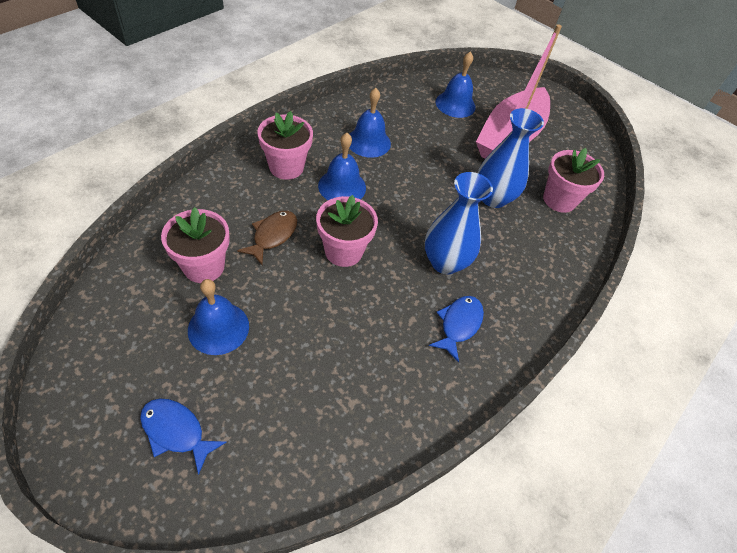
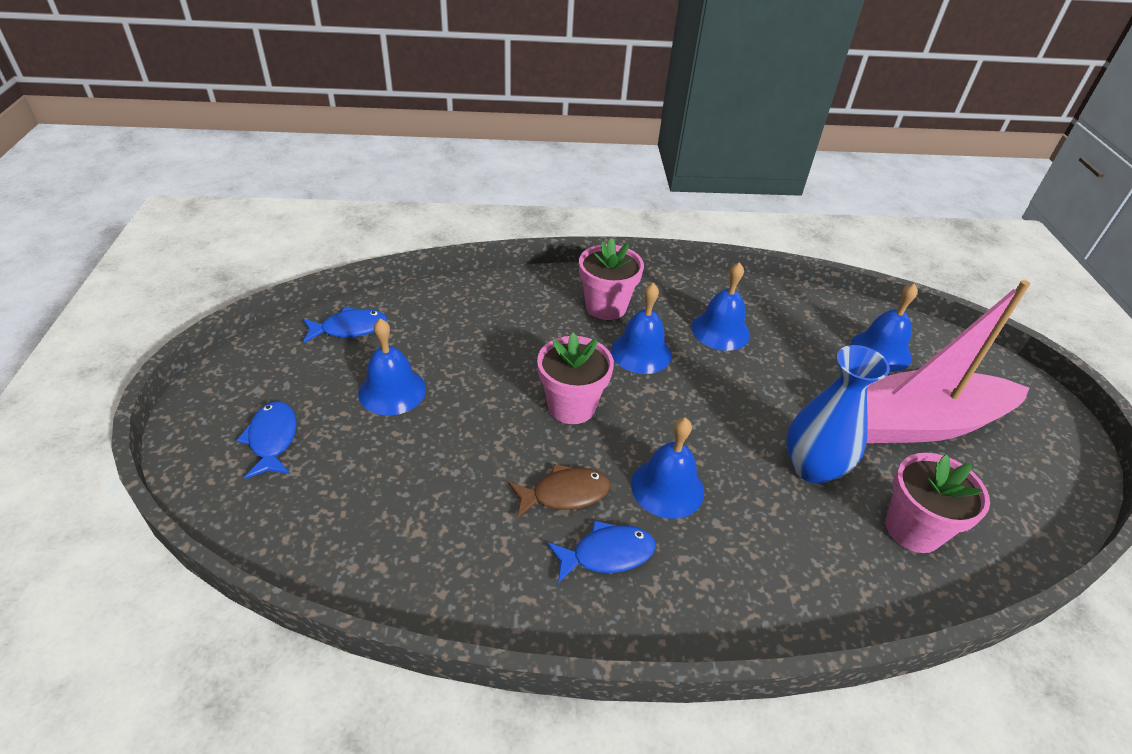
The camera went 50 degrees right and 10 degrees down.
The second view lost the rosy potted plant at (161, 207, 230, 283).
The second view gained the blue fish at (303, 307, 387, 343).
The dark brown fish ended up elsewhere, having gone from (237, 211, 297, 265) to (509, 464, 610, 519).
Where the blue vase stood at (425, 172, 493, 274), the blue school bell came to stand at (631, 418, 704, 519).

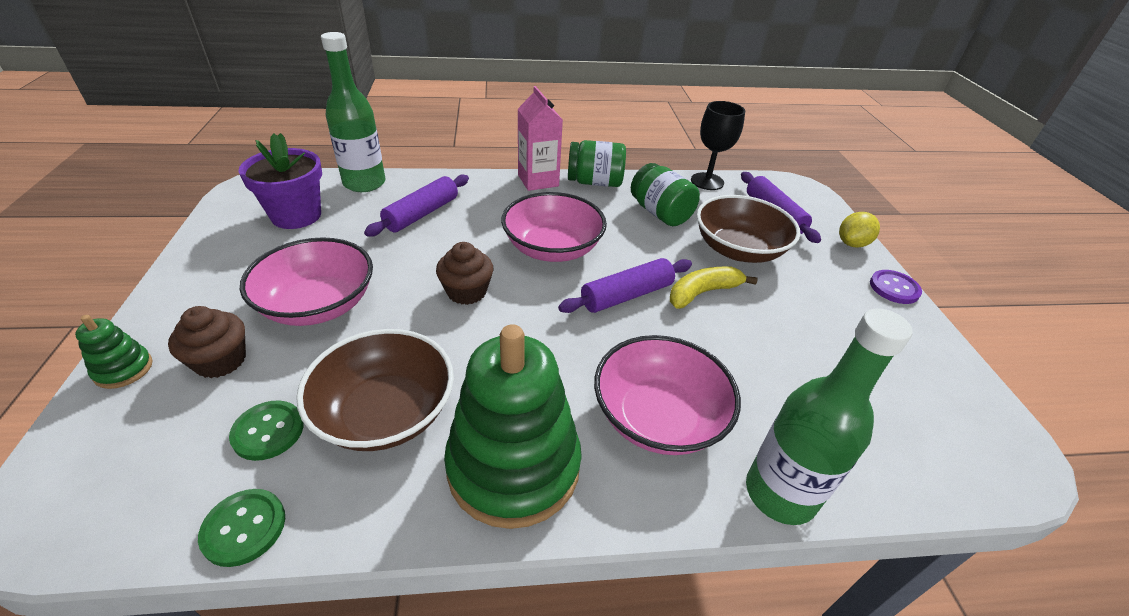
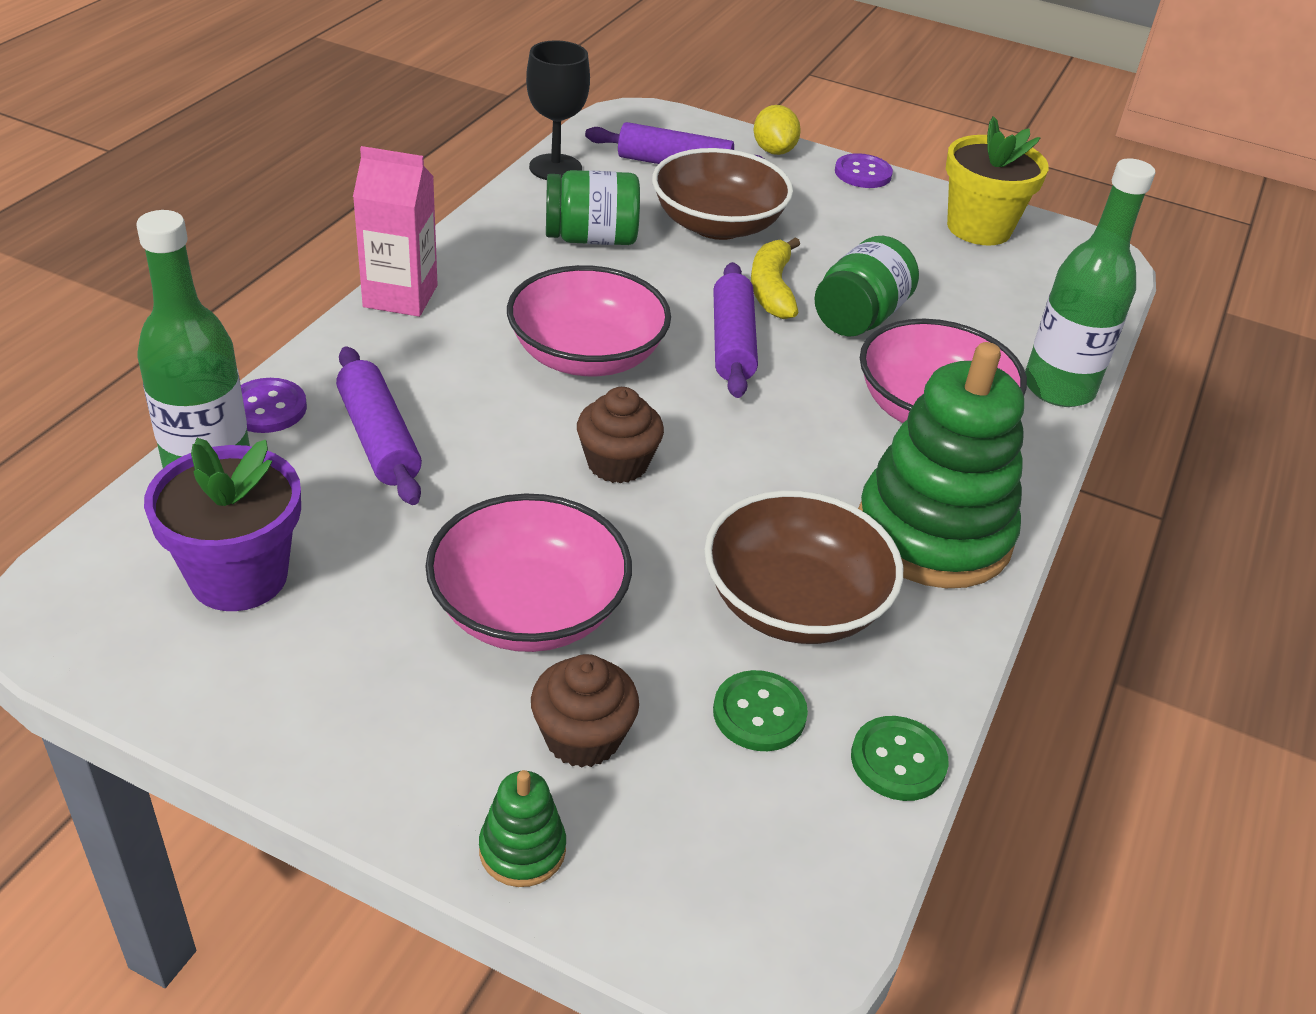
The camera went 60 degrees left and 0 degrees up.
The second view gained the purple button at (241, 378, 307, 433).
The second view gained the yellow potted plant at (946, 116, 1049, 245).
The green preserve jar ended up elsewhere, having gone from (568, 140, 626, 187) to (814, 236, 919, 337).

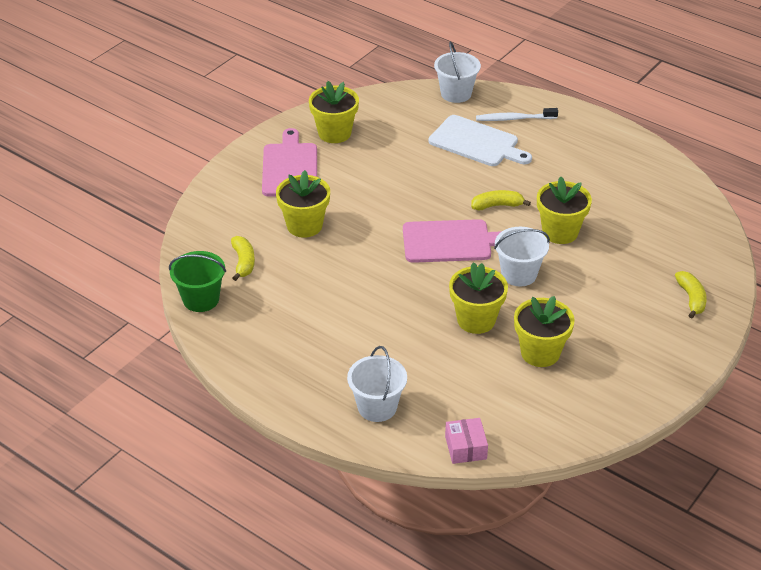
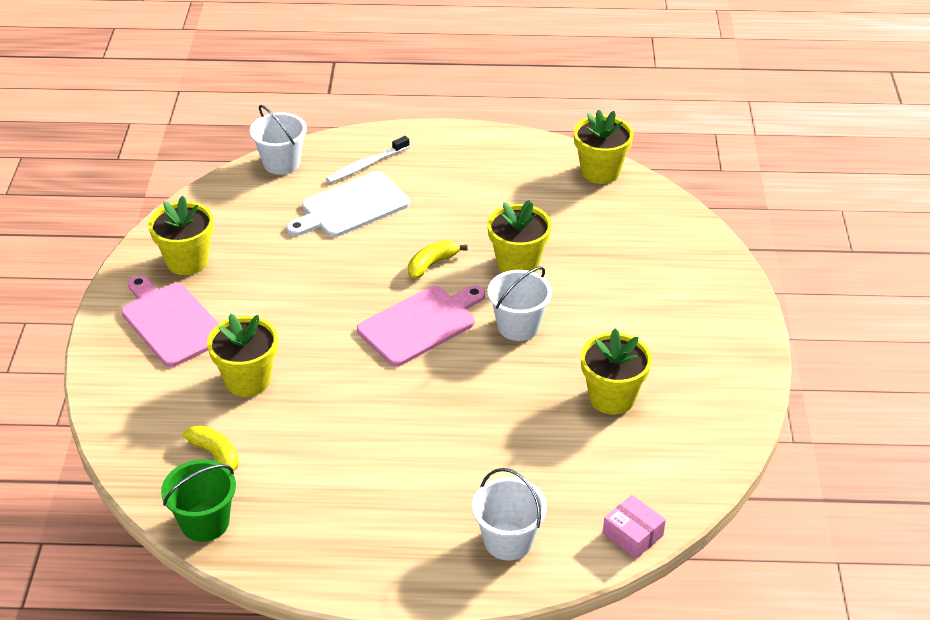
The camera went 35 degrees left and 0 degrees up.
The second view lost the yellow banana fruit at (675, 271, 707, 318).
The yellow potted plant ended up elsewhere, having gone from (449, 262, 508, 334) to (574, 109, 634, 184).
The white cutting board at (429, 115, 532, 166) ended up facing another way, 150 degrees clockwise from before.

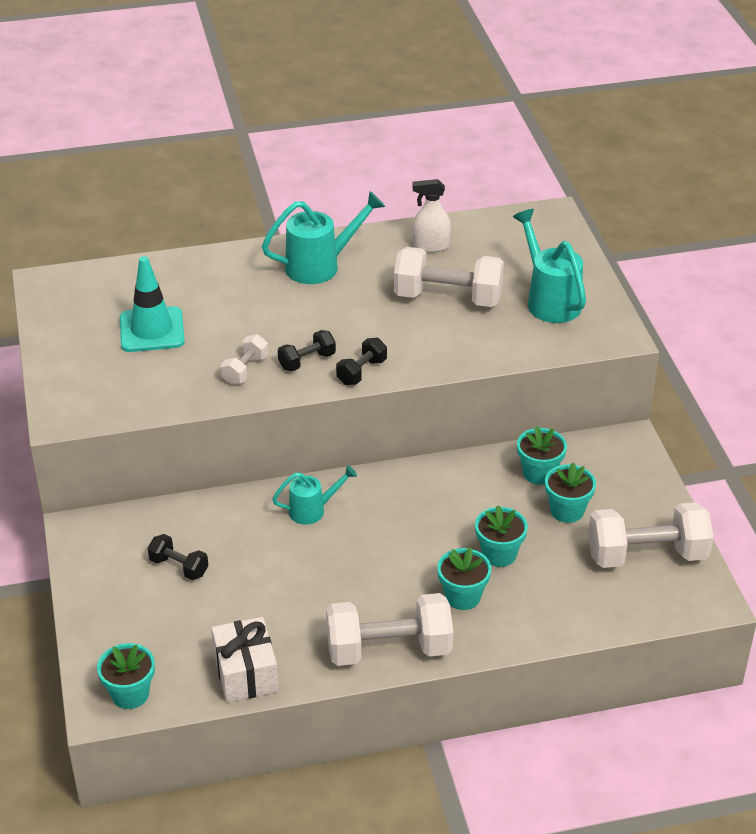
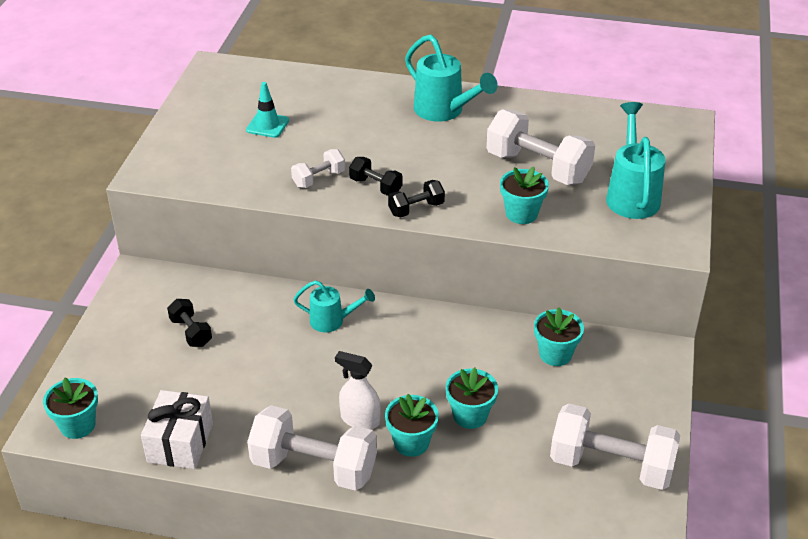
The camera went 25 degrees right and 0 degrees up.
The white spray cleaner ended up elsewhere, having gone from (412, 179, 451, 253) to (335, 351, 381, 430).
The turquoise potted plant ended up elsewhere, having gone from (545, 462, 596, 523) to (500, 167, 549, 224).
The turquoise watering can at (262, 191, 385, 284) ended up facing another way, 45 degrees clockwise from before.
The ebony free weight at (278, 330, 336, 371) ended up facing another way, 45 degrees clockwise from before.
The size of the turquoise safety cone at (120, 256, 185, 352) changed by a factor of 0.62.

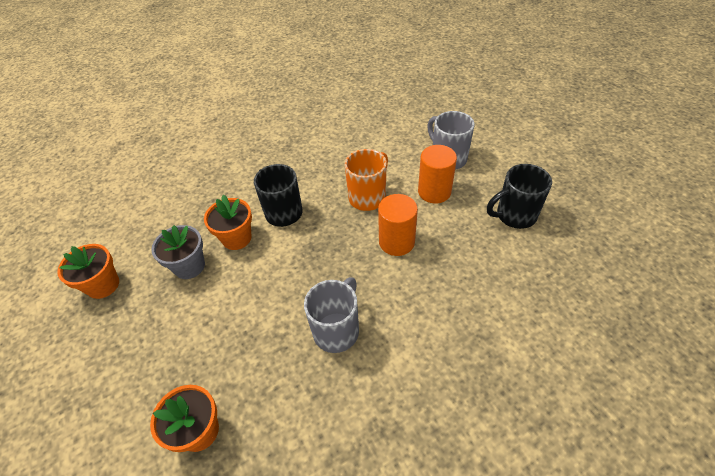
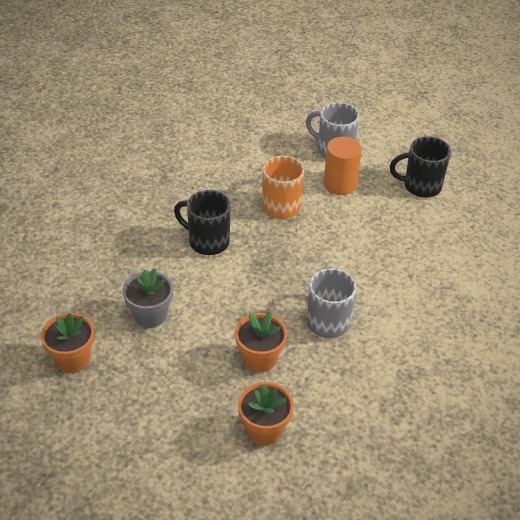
The camera went 30 degrees left and 5 degrees down.
The second view lost the orange-coloured cylinder shape at (378, 194, 418, 256).
The orange-coloured potted plant ended up elsewhere, having gone from (204, 195, 252, 250) to (235, 312, 287, 372).
The ebony tea mug at (487, 164, 552, 229) ended up facing another way, 45 degrees clockwise from before.

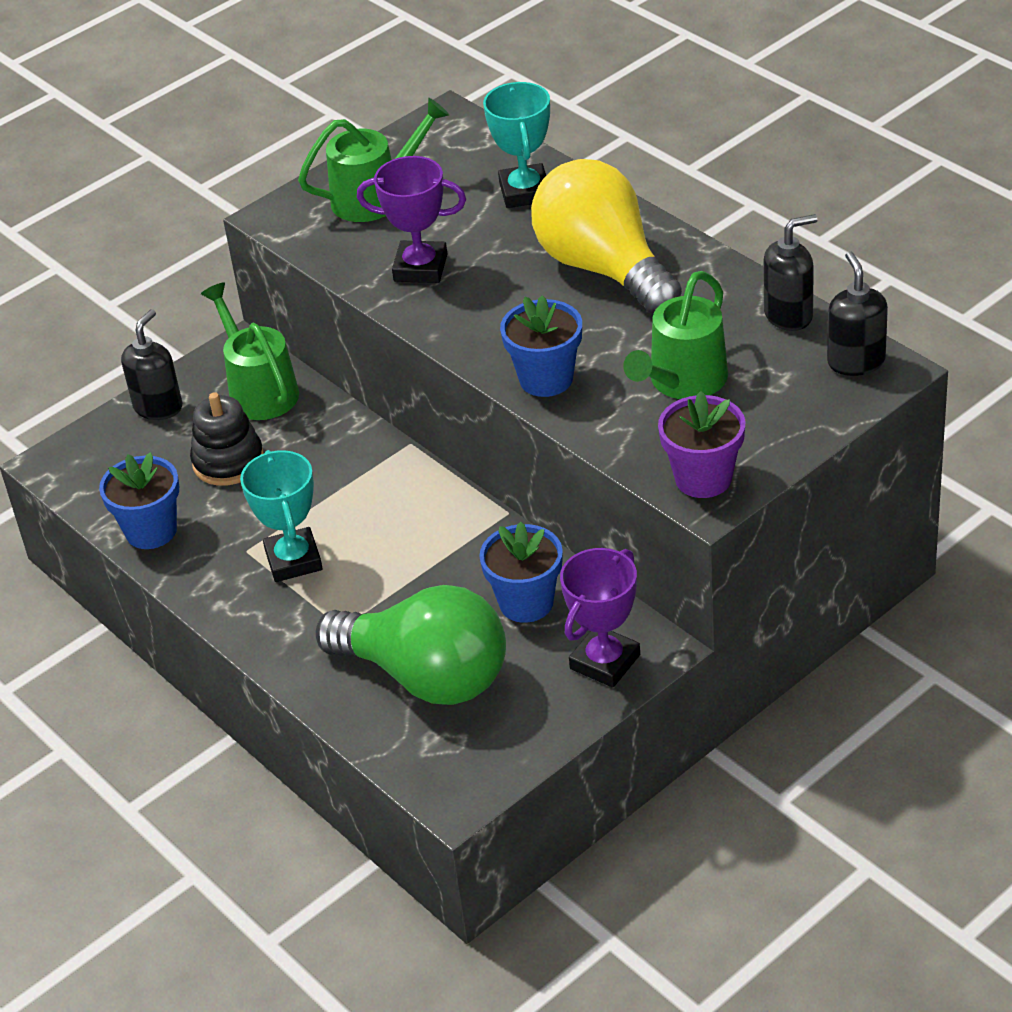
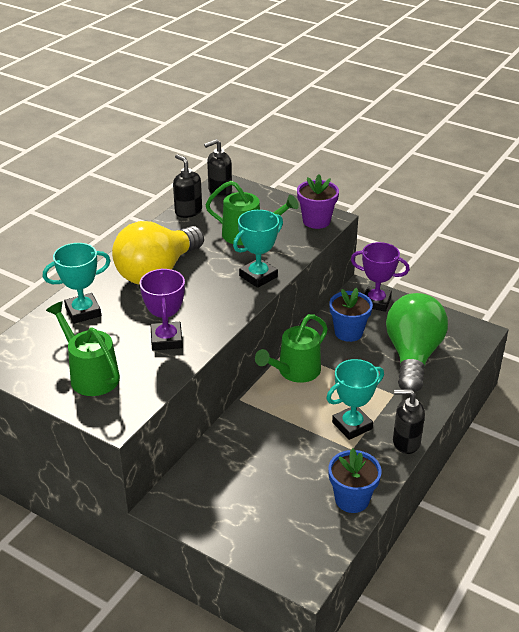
The camera went 110 degrees left and 5 degrees down.
The second view lost the ebony stacking rings at (190, 392, 264, 486).
The ebony pump bottle ended up elsewhere, having gone from (121, 309, 183, 420) to (393, 389, 425, 454).
The green watering can ended up elsewhere, having gone from (201, 282, 299, 420) to (255, 314, 328, 383).
Where the blue potted plant stood at (500, 295, 582, 397), the turquoise prize cup came to stand at (233, 210, 283, 288).

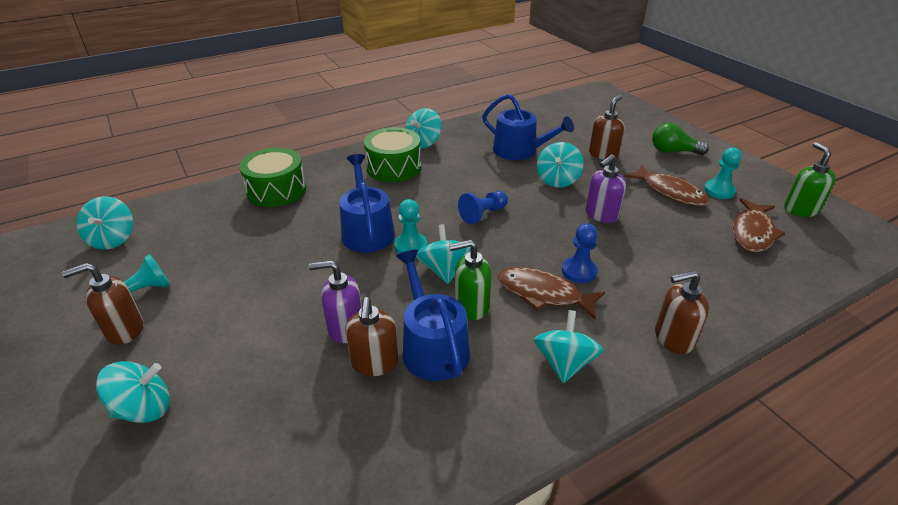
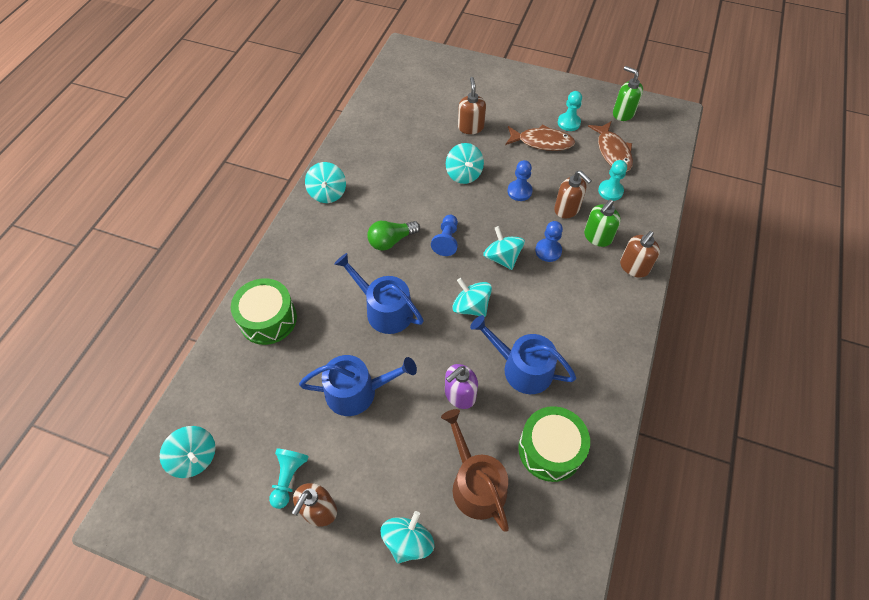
The camera went 40 degrees left and 20 degrees up.
The second view lost the dark brown fish at (497, 267, 605, 320).
The second view gained the dark brown watering can at (441, 409, 509, 532).
The dark brown pump bottle ended up elsewhere, having gone from (345, 297, 399, 376) to (554, 170, 592, 218).
The green toy drum ended up elsewhere, having gone from (364, 127, 421, 182) to (518, 406, 590, 482).
The turquoise game pawn ended up elsewhere, having gone from (394, 199, 427, 254) to (598, 160, 627, 201).
The green pump bottle ended up elsewhere, having gone from (449, 240, 492, 320) to (584, 200, 621, 247).
The blue watering can ended up elsewhere, having gone from (482, 94, 574, 160) to (299, 355, 417, 416).
The turquoise whirligig ended up elsewhere, having gone from (534, 310, 603, 383) to (483, 226, 525, 270).
The green light bulb ended up elsewhere, having gone from (652, 123, 709, 155) to (367, 221, 420, 251).
Where the purple pump bottle stood at (586, 154, 626, 223), the blue game pawn came to stand at (508, 160, 533, 201).

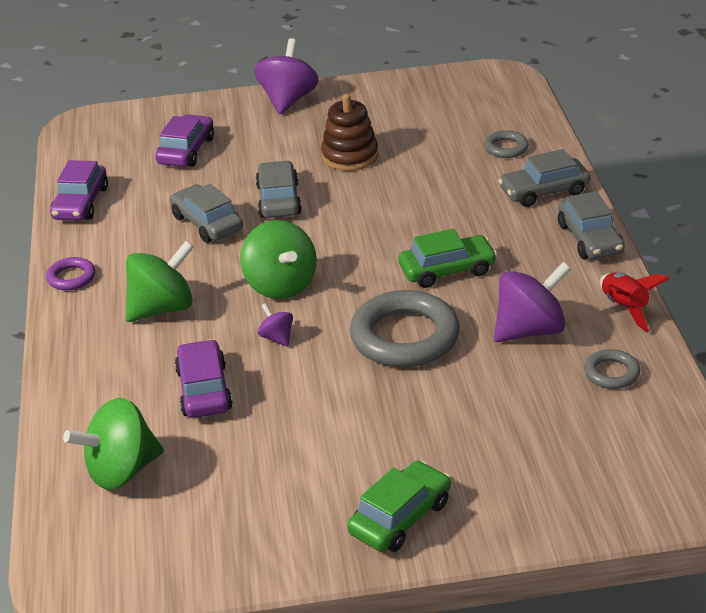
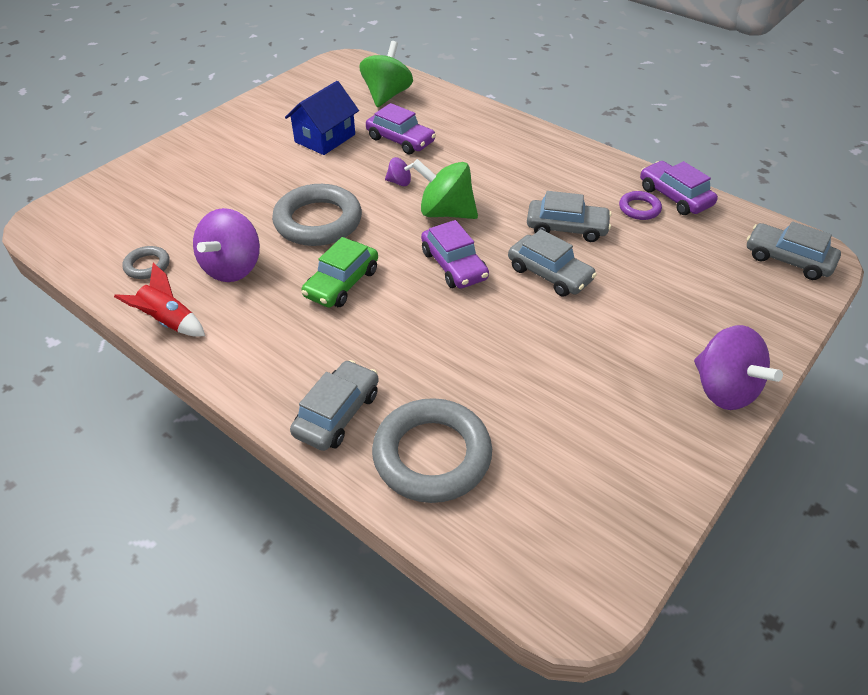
The camera went 135 degrees right and 10 degrees up.
The second view lost the green whirligig at (126, 241, 194, 322).
The second view lost the dark brown stacking rings at (321, 94, 378, 171).
The second view lost the green car at (347, 461, 451, 552).
The second view gained the blue toy house at (285, 81, 359, 155).
The purple ring ended up elsewhere, having gone from (46, 257, 95, 290) to (619, 191, 662, 220).
The purple car ended up elsewhere, having gone from (155, 114, 214, 167) to (421, 220, 489, 289).
The ash-grey car ended up elsewhere, having gone from (558, 191, 625, 259) to (747, 221, 841, 280).
The size of the ash-grey ring at (484, 130, 529, 158) changed by a factor of 2.07.

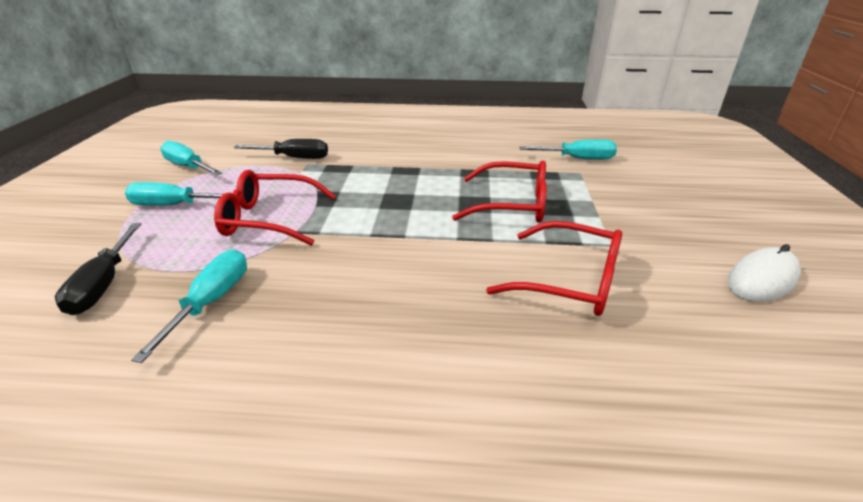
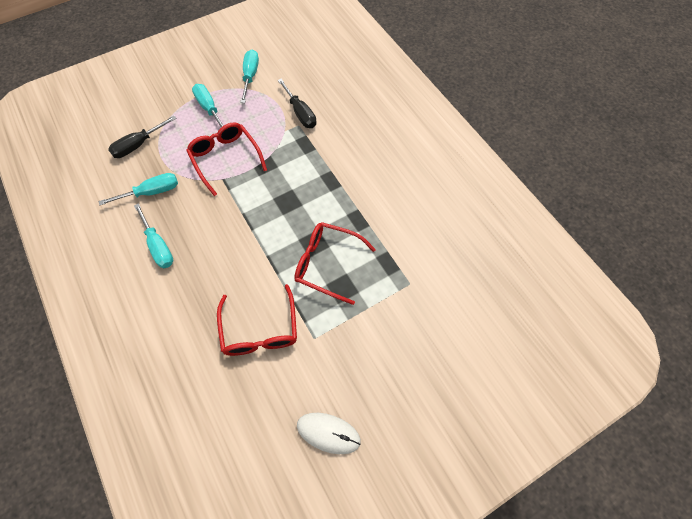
The camera went 55 degrees right and 30 degrees up.
The turquoise flat screwdriver ended up elsewhere, having gone from (520, 139, 617, 160) to (134, 203, 173, 268).
The scarlet eyeglasses at (452, 161, 547, 223) ended up facing another way, 135 degrees clockwise from before.

